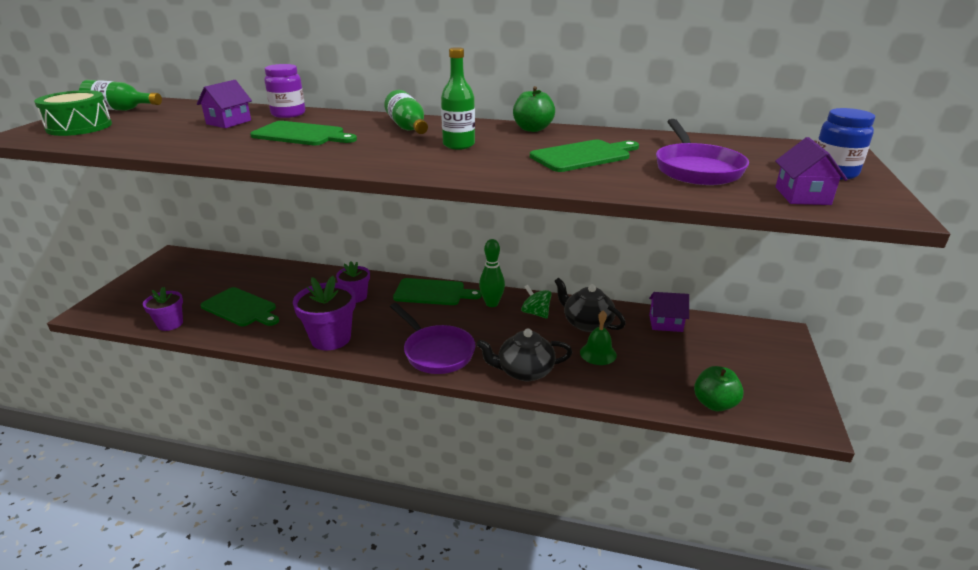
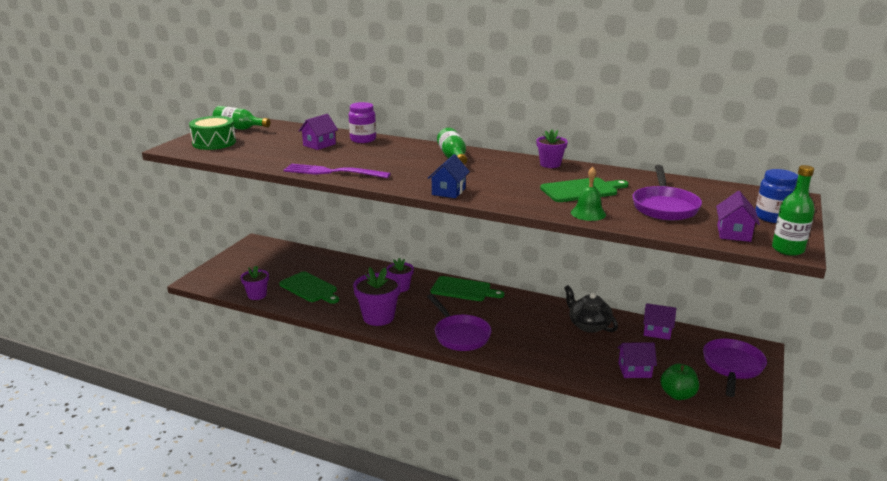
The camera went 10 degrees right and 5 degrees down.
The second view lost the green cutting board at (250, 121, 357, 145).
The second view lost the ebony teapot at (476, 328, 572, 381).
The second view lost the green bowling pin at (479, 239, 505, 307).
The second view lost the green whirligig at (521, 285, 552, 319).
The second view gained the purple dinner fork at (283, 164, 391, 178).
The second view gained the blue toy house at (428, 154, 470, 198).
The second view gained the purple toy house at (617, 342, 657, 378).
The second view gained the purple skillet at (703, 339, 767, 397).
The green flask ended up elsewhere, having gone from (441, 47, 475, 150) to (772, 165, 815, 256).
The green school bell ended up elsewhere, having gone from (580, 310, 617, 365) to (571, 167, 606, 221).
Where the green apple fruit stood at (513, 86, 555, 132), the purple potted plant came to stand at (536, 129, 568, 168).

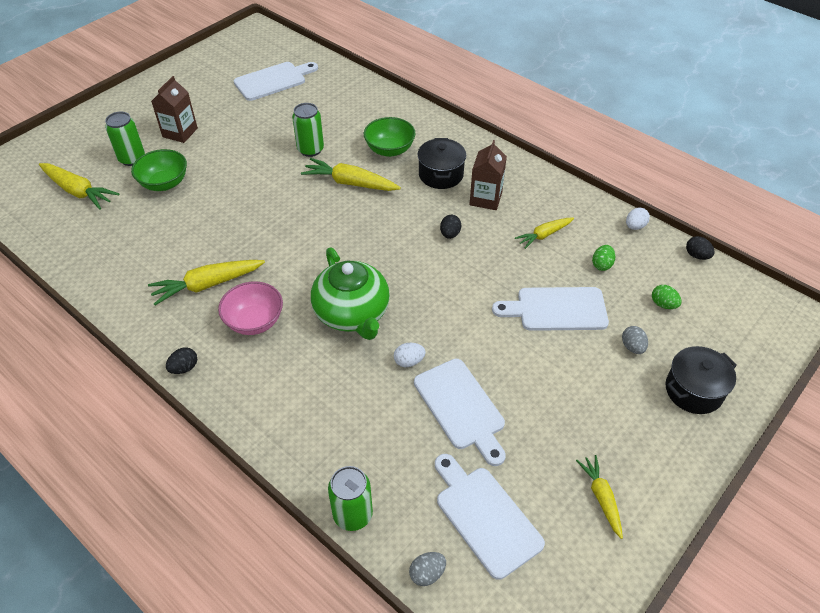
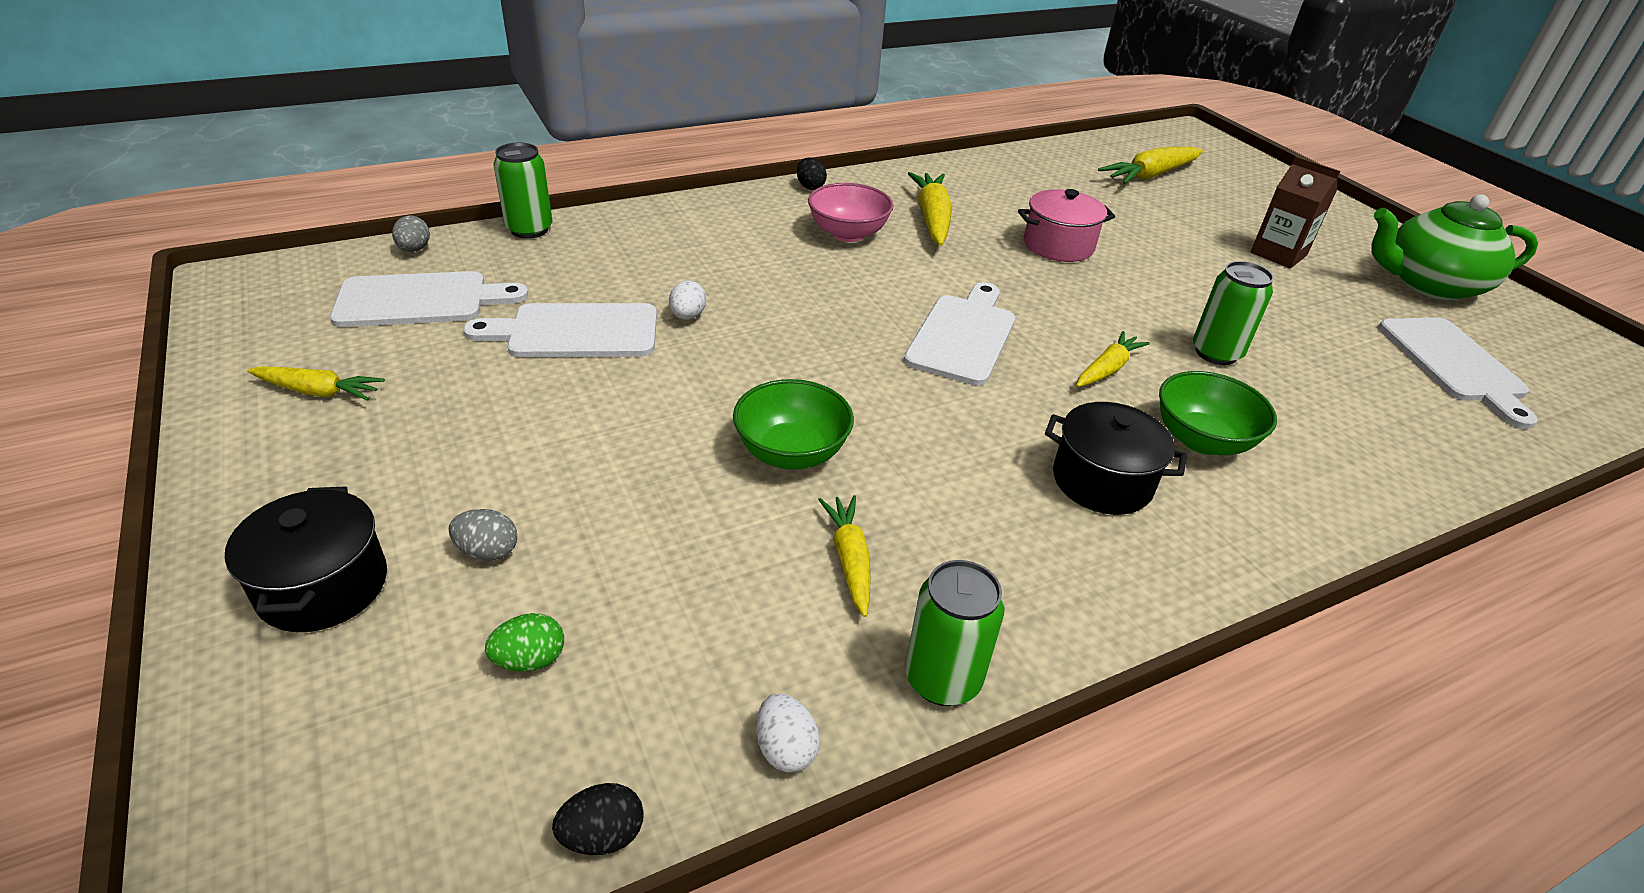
The camera went 110 degrees right and 10 degrees down.
The second view lost the ebony toy egg at (440, 215, 461, 239).
The second view lost the dark brown milk carton at (469, 140, 507, 210).
The second view lost the green toy egg at (592, 245, 615, 271).
The second view gained the rosy pot at (1018, 189, 1115, 262).
The green tin ended up elsewhere, having gone from (105, 112, 145, 166) to (905, 560, 1005, 706).
The green bowl ended up elsewhere, having gone from (131, 149, 187, 191) to (733, 379, 854, 470).
The green teapot ended up elsewhere, having gone from (311, 248, 390, 340) to (1371, 194, 1538, 300).
The white cutting board ended up elsewhere, having gone from (492, 287, 609, 331) to (904, 282, 1015, 386).
The size of the yellow carrot at (301, 158, 401, 191) changed by a factor of 0.63.

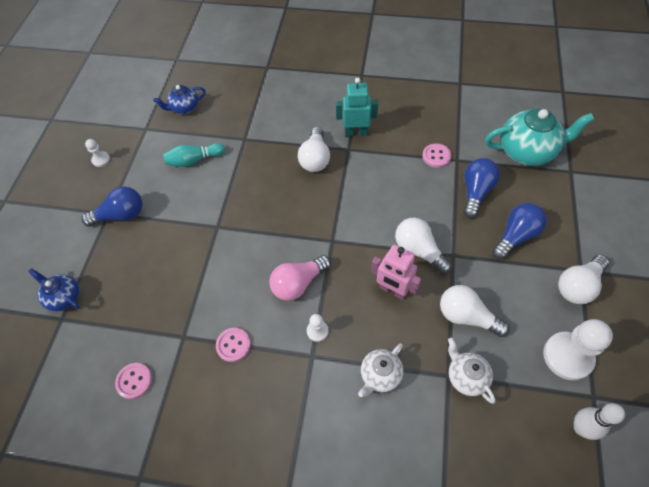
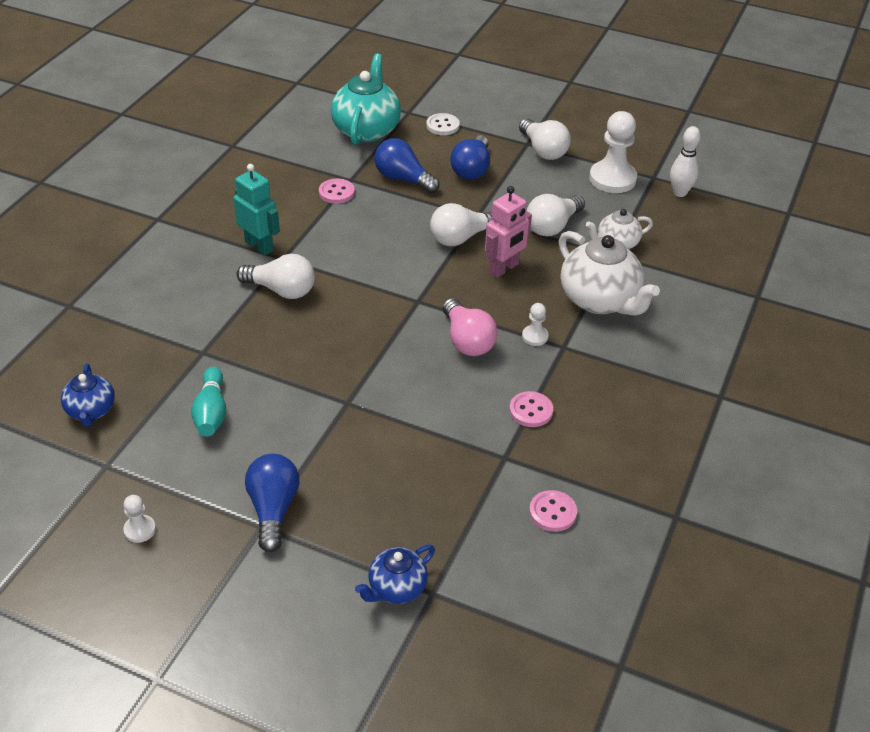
The camera went 80 degrees left and 15 degrees down.
The second view gained the white button at (426, 113, 460, 135).
The turquoise robot figure at (336, 78, 378, 137) ended up facing another way, 120 degrees clockwise from before.
The blue light bulb at (492, 203, 547, 259) ended up facing another way, 135 degrees counterclockwise from before.
The size of the white teapot at (358, 343, 403, 397) changed by a factor of 1.78.

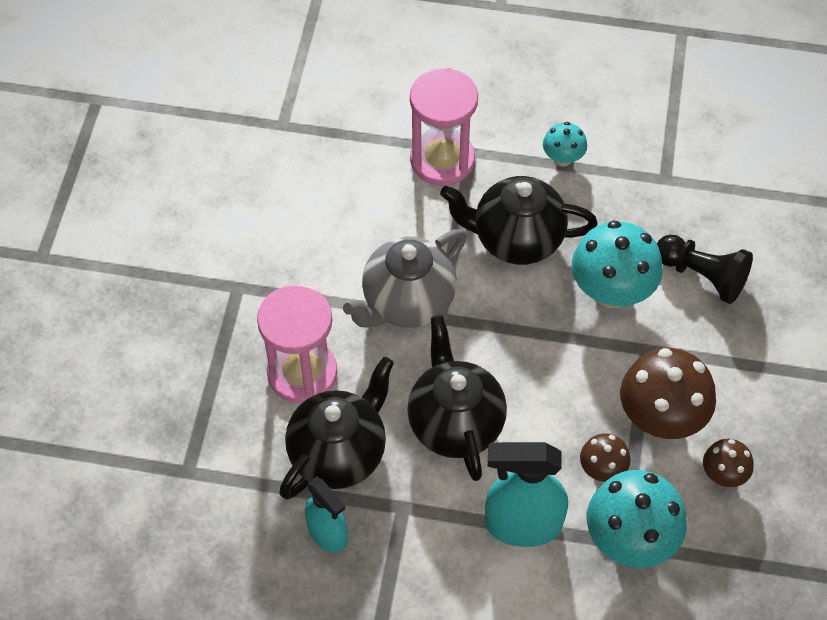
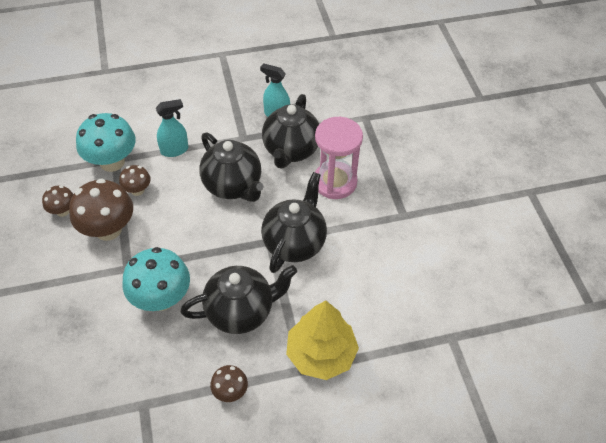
The camera went 155 degrees right and 5 degrees down.
The second view lost the ebony game pawn at (657, 235, 753, 304).
Where the rosy sandglass stood at (410, 68, 478, 186), the yellow tree came to stand at (286, 300, 359, 380).
What was the ash-grey teapot at (343, 229, 467, 328) turned into the ebony teapot at (261, 172, 327, 273).
What was the turquoise toadstool at (543, 122, 587, 167) turned into the dark brown toadstool at (210, 365, 248, 402).
The size of the turquoise spray cleaner at (485, 442, 568, 547) changed by a factor of 0.64.

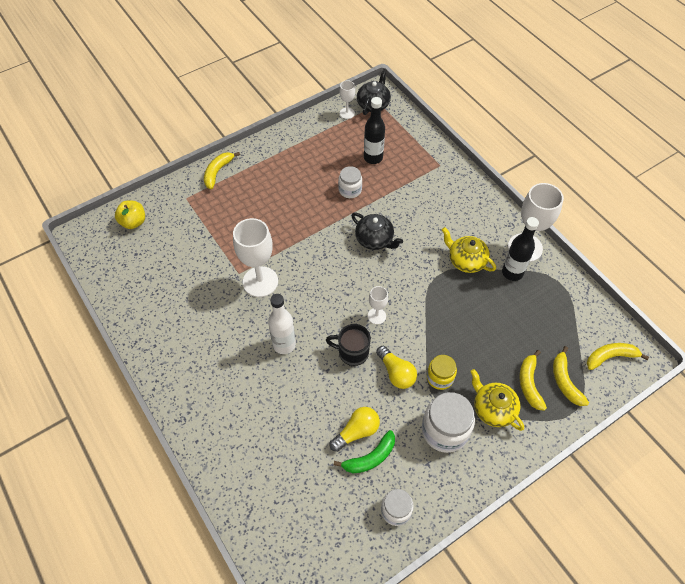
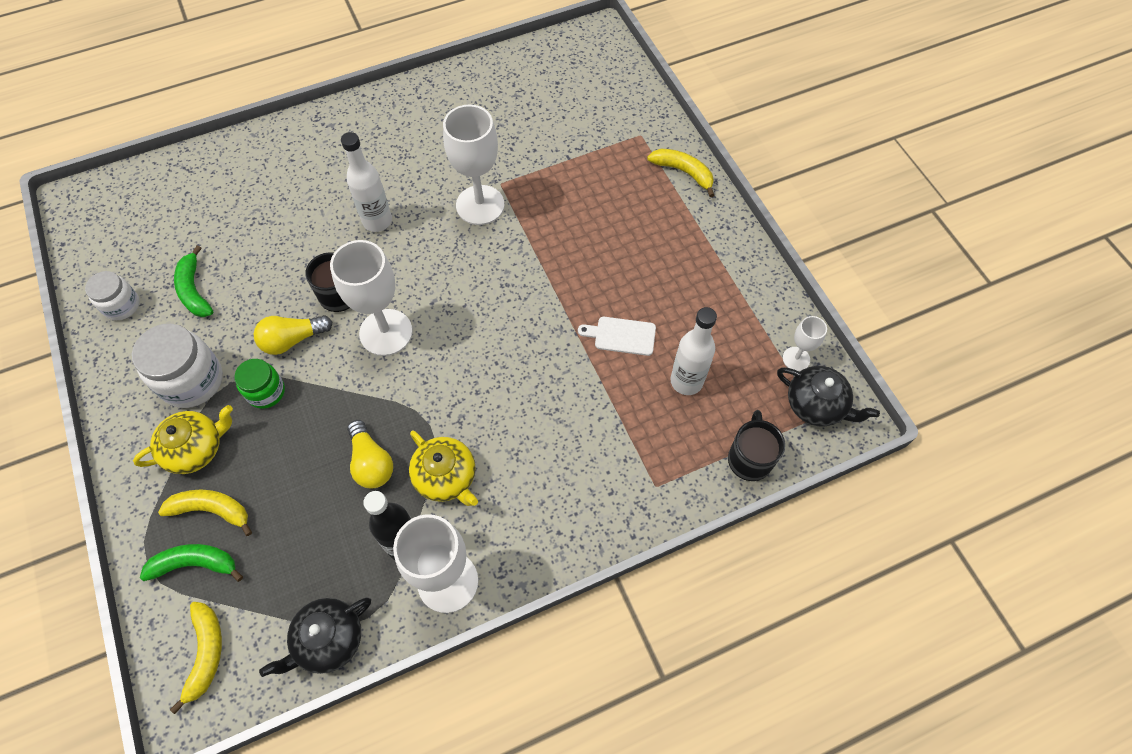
The camera went 100 degrees right and 5 degrees up.
The second view lost the yellow apple fruit at (115, 201, 145, 229).
The second view gained the ebony tea mug at (728, 410, 785, 481).
The yellow light bulb ended up elsewhere, having gone from (329, 407, 380, 452) to (347, 420, 393, 488).
The ebony teapot ended up elsewhere, having gone from (351, 213, 403, 250) to (259, 598, 371, 677).
Where the white preserve jar stood at (338, 166, 362, 198), the white cutting board came to stand at (578, 317, 656, 356).
What was the ebony flask at (364, 97, 385, 164) turned into the white flask at (670, 307, 717, 395).
What was the yellow preserve jar at (427, 355, 457, 390) turned into the green preserve jar at (234, 359, 285, 409).
What was the yellow banana fruit at (553, 346, 589, 406) turned into the green banana fruit at (140, 544, 243, 582).
The yellow teapot at (442, 227, 496, 273) ended up facing another way, 90 degrees clockwise from before.
The size of the white chalice at (368, 286, 388, 324) changed by a factor of 1.96.

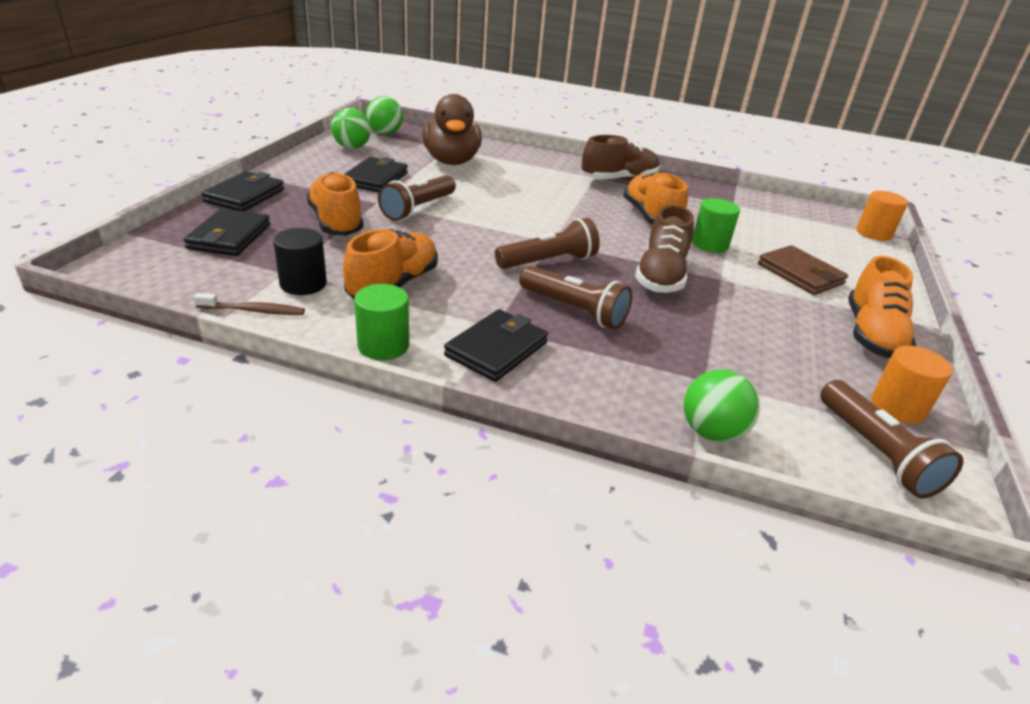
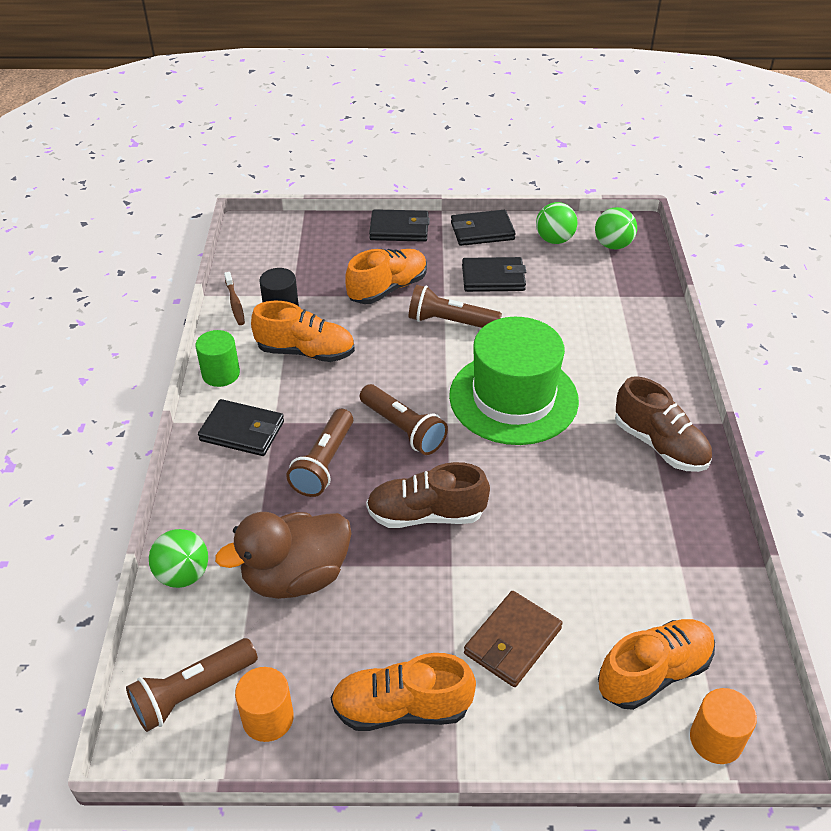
The camera went 75 degrees right and 10 degrees up.
The second view lost the green cylinder shape at (692, 198, 740, 253).
The second view gained the green tall hat at (449, 317, 579, 445).
The ebony card wallet ended up elsewhere, having gone from (184, 208, 270, 256) to (451, 210, 516, 246).
The dark brown rubber duck ended up elsewhere, having gone from (422, 94, 482, 165) to (215, 512, 352, 599).
The orange-coloured shoe ended up elsewhere, having gone from (623, 172, 688, 225) to (598, 619, 715, 710).

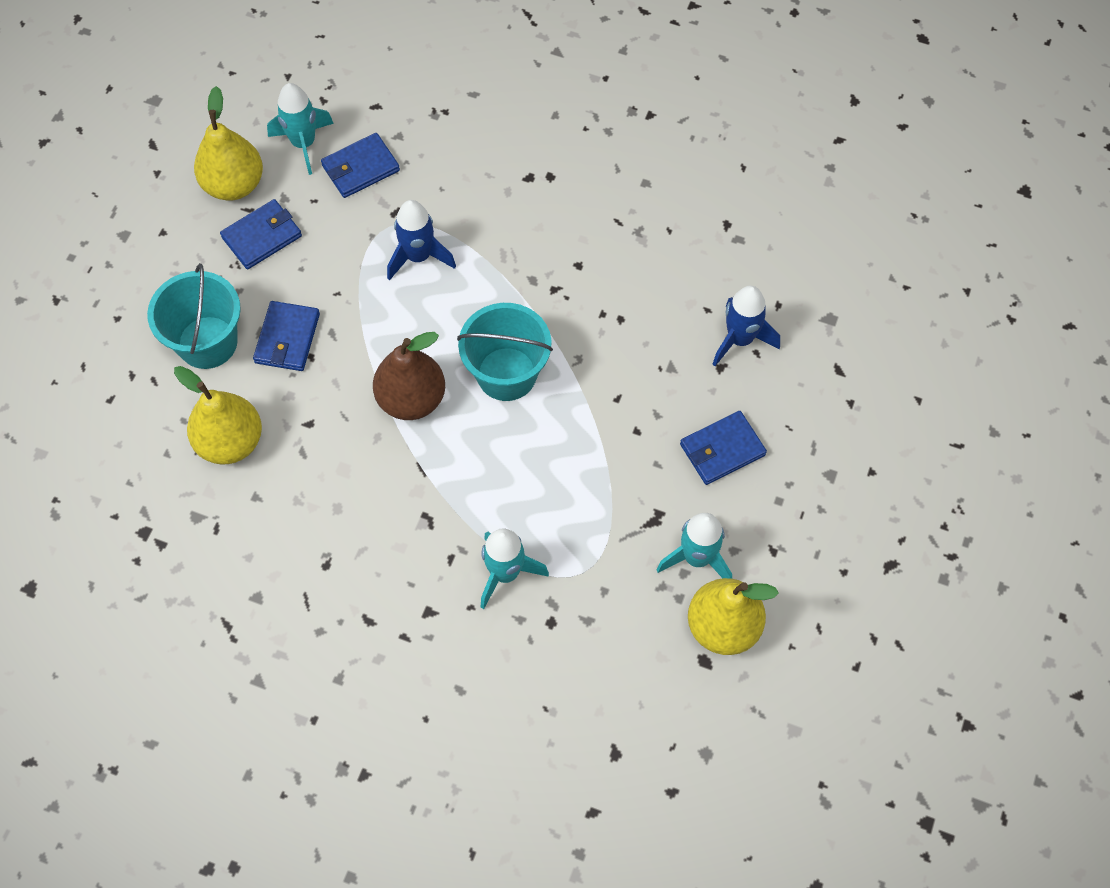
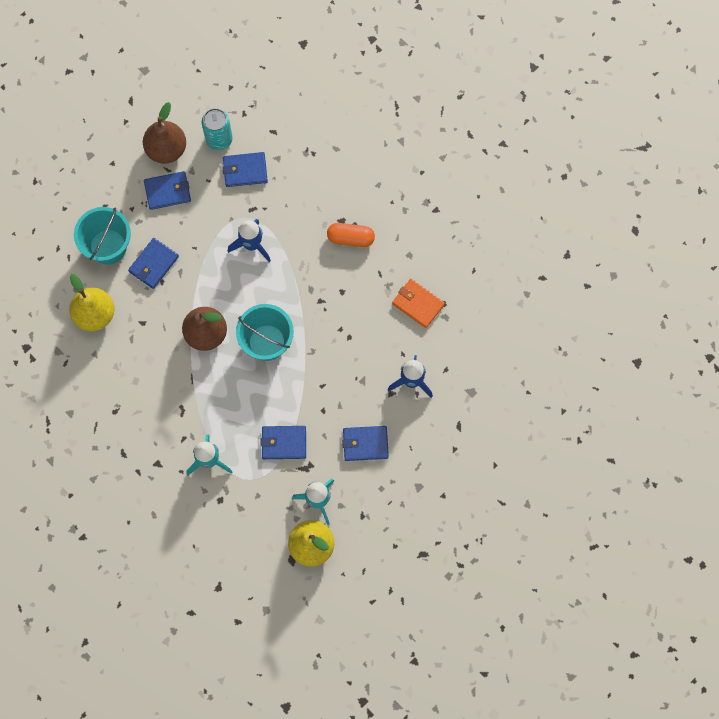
The camera went 25 degrees right and 10 degrees up.
The second view gained the blue card wallet at (261, 426, 306, 459).
The second view gained the orange-coloured pill at (327, 223, 375, 247).
The second view gained the orange-coloured card wallet at (392, 279, 445, 328).
Where the turquoise rocket stood at (267, 83, 334, 175), the turquoise tin came to stand at (202, 108, 233, 150).
What was the yellow pear fruit at (194, 86, 263, 201) turned into the dark brown pear fruit at (143, 102, 186, 164).

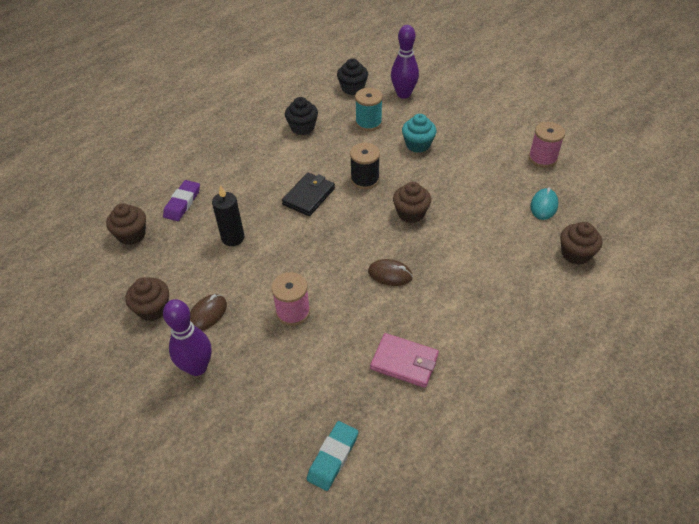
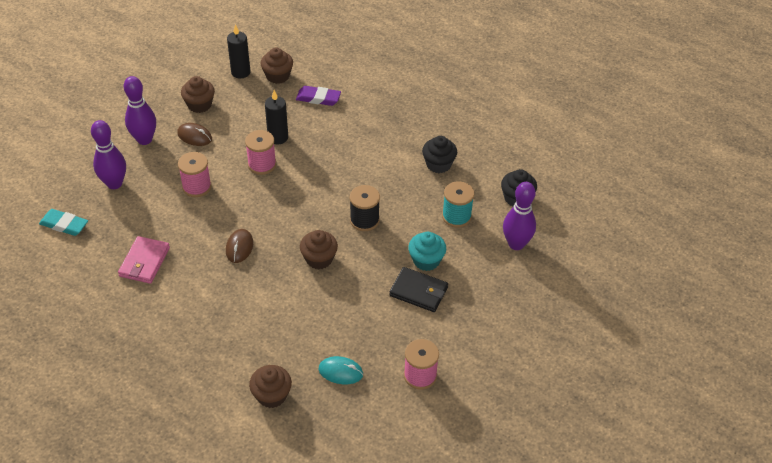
The camera went 80 degrees right and 0 degrees up.
The second view gained the purple bowling pin at (91, 120, 126, 189).
The second view gained the ebony candle at (227, 24, 251, 79).
The second view gained the rosy bobbin at (245, 130, 276, 175).
The ebony card wallet ended up elsewhere, having gone from (282, 173, 335, 216) to (389, 267, 448, 312).

